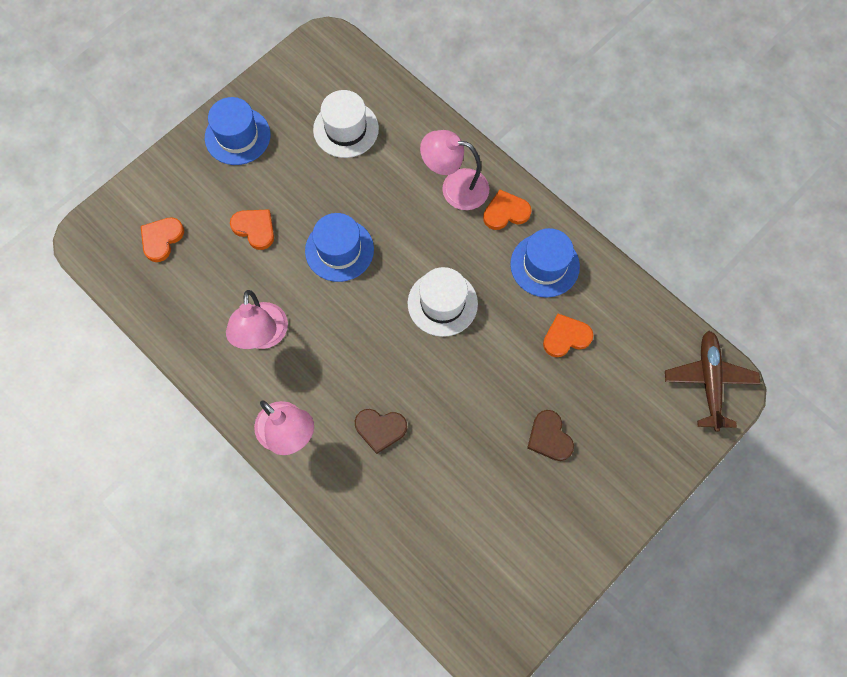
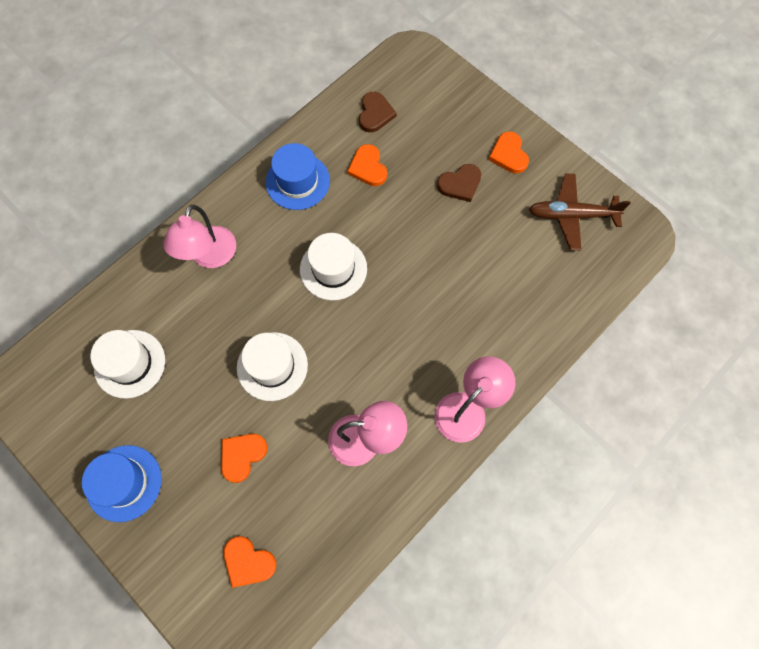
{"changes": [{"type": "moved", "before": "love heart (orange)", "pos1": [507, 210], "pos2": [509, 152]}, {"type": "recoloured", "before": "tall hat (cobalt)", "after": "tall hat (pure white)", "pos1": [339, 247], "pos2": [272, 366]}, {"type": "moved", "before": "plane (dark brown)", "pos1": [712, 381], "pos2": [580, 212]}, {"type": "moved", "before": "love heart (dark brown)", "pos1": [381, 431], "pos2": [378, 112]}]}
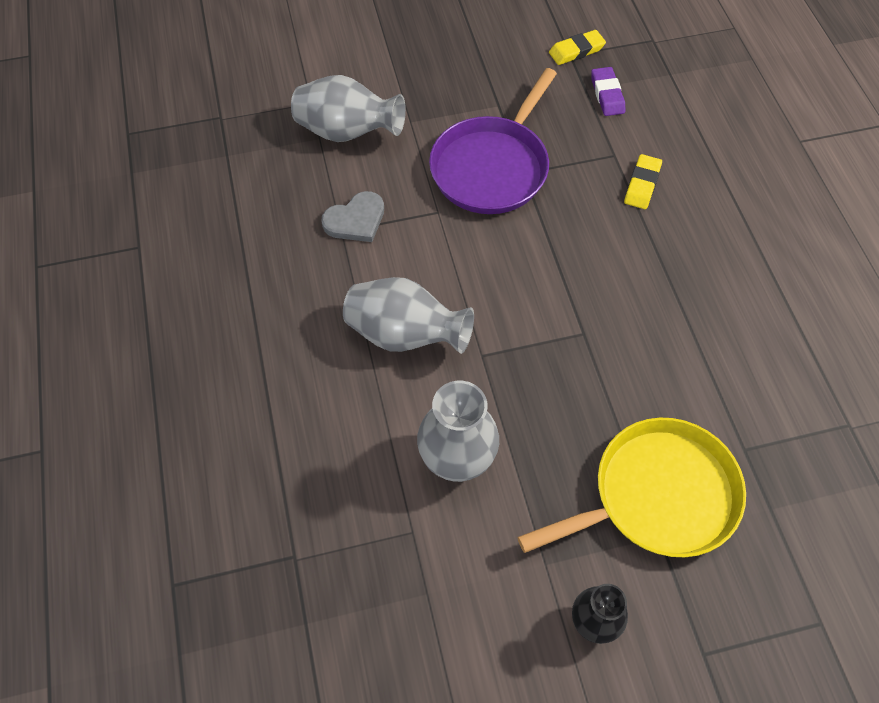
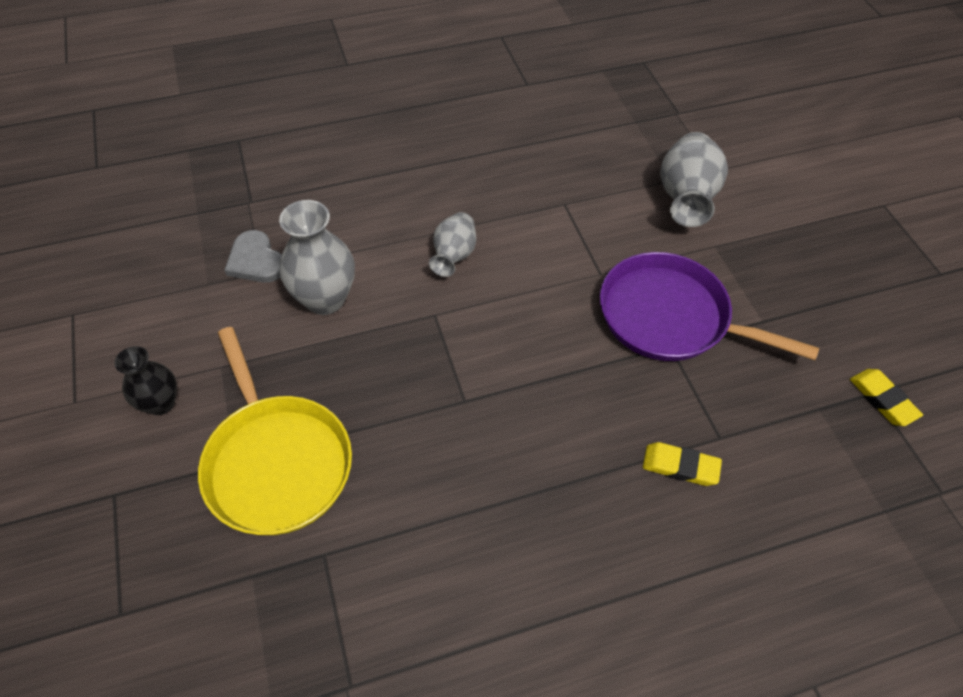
{"changes": [{"type": "removed", "before": "eraser (royal purple)", "pos1": [608, 91]}, {"type": "moved", "before": "love heart (gray)", "pos1": [352, 216], "pos2": [253, 256]}, {"type": "resized", "before": "flower vase (gray)", "pos1": [408, 315], "pos2": [452, 244], "scale": 0.63}]}
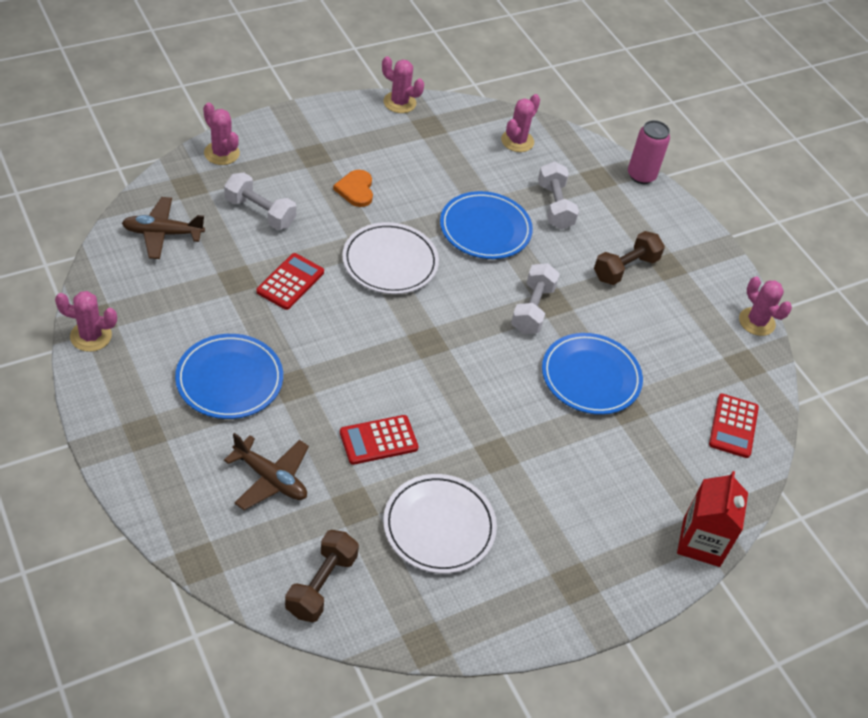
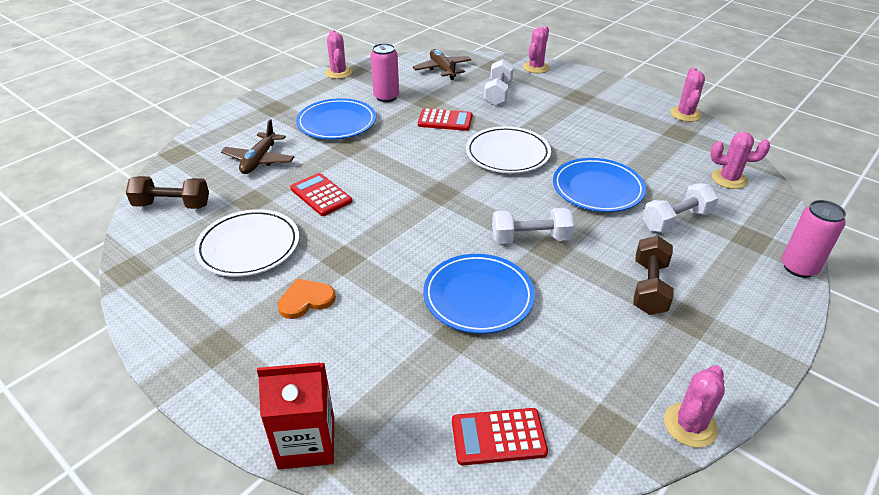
{"changes": [{"type": "moved", "before": "love heart (orange)", "pos1": [353, 188], "pos2": [307, 299]}, {"type": "turned", "before": "free weight (dark brown)", "pos1": [629, 258], "pos2": [653, 275], "turn": 75}, {"type": "added", "after": "tin (rose-pink)", "pos2": [385, 72]}]}
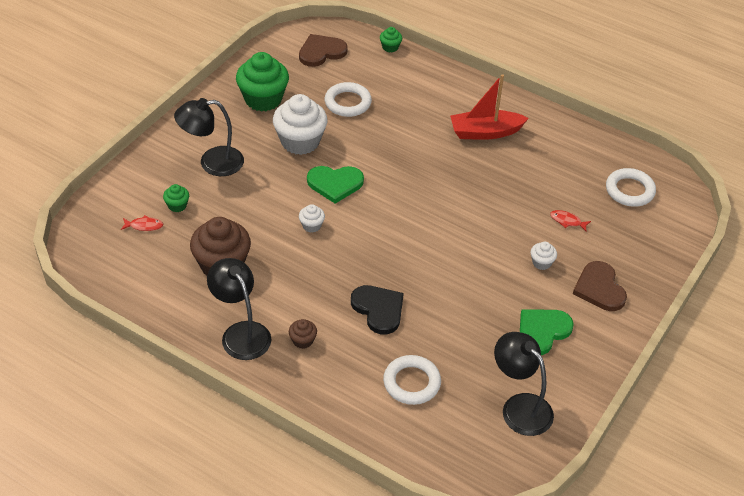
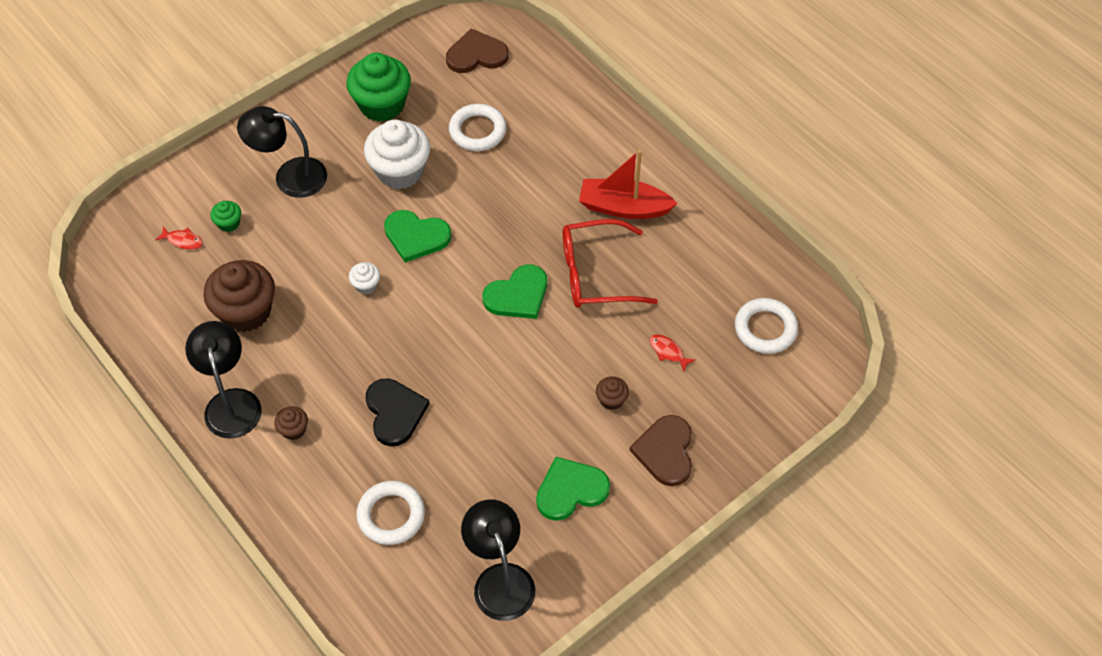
{"changes": [{"type": "removed", "before": "cupcake (emerald)", "pos1": [391, 40]}, {"type": "recoloured", "before": "cupcake (pure white)", "after": "cupcake (dark brown)", "pos1": [544, 256], "pos2": [612, 393]}, {"type": "added", "after": "eyeglasses (crimson)", "pos2": [610, 263]}, {"type": "added", "after": "love heart (emerald)", "pos2": [515, 292]}]}
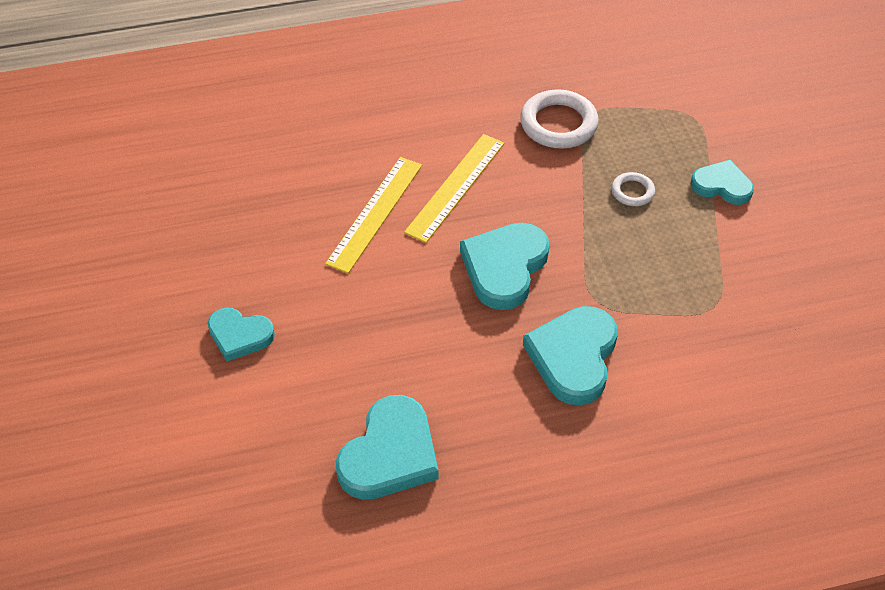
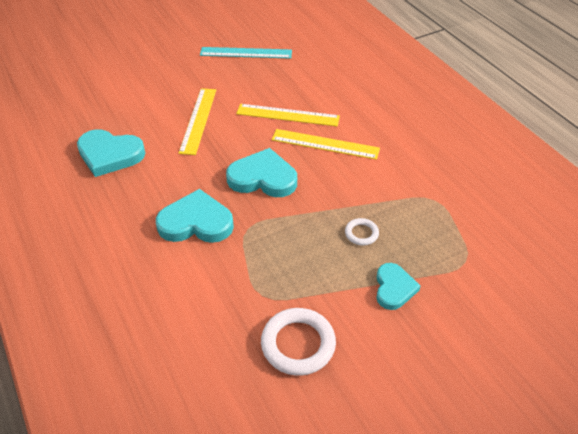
{"changes": [{"type": "moved", "before": "ring (pure white)", "pos1": [559, 119], "pos2": [298, 342]}, {"type": "removed", "before": "love heart (teal)", "pos1": [241, 334]}, {"type": "added", "after": "measuring stick (teal)", "pos2": [246, 53]}, {"type": "added", "after": "measuring stick (golden)", "pos2": [197, 121]}]}
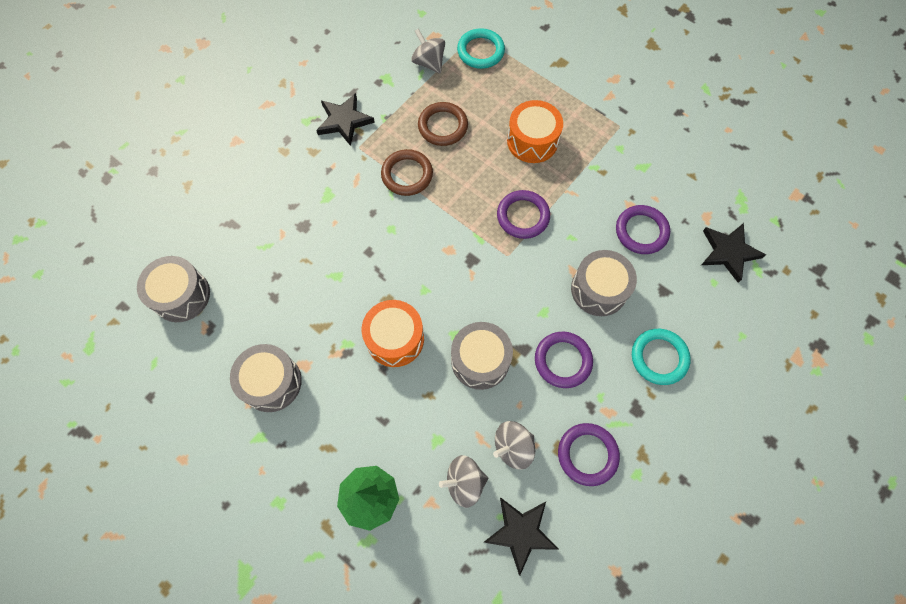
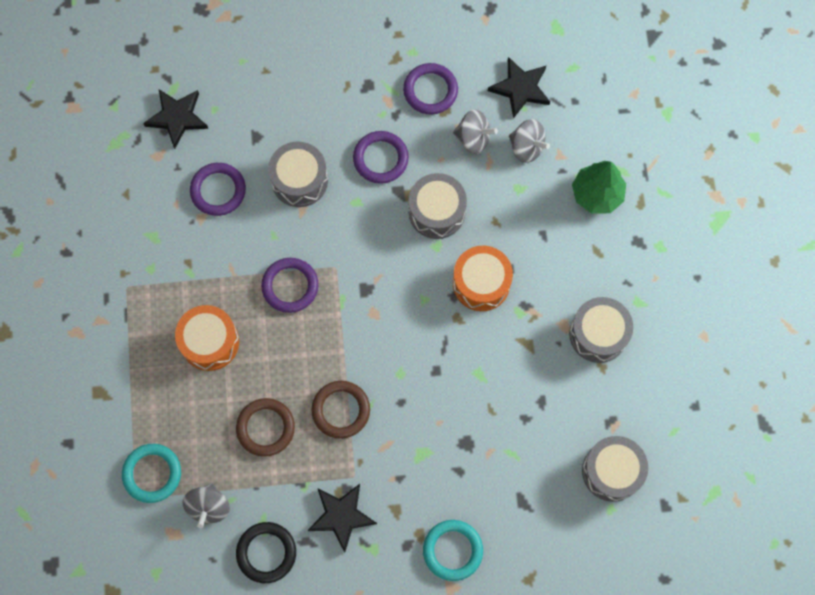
{"changes": [{"type": "moved", "before": "ring (teal)", "pos1": [661, 357], "pos2": [453, 550]}, {"type": "added", "after": "ring (black)", "pos2": [266, 552]}]}
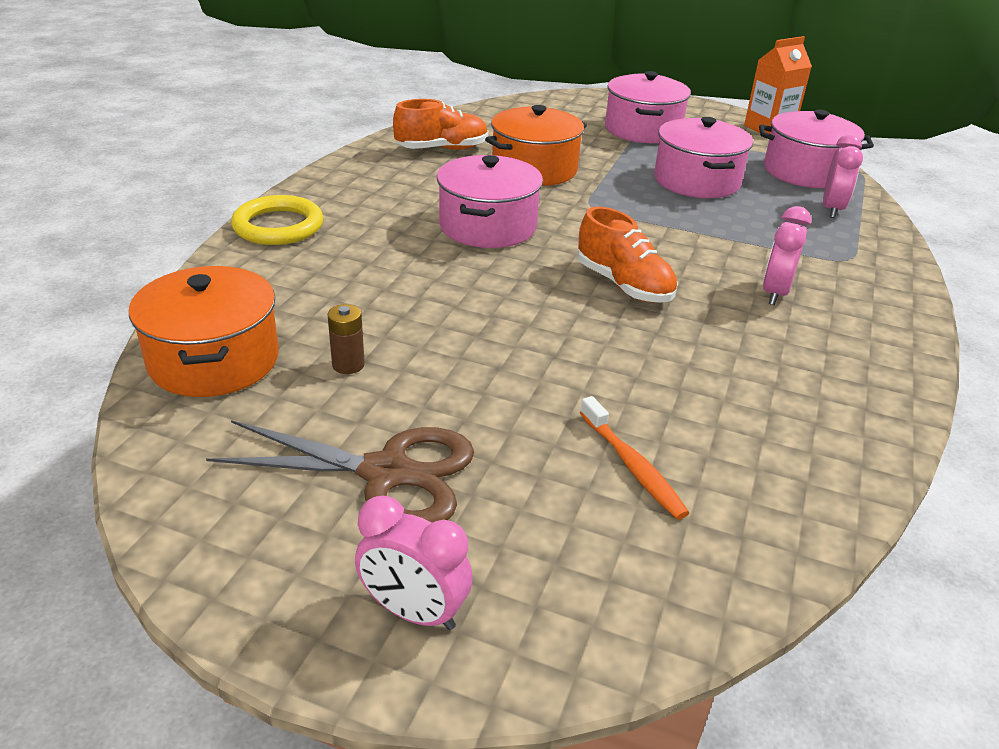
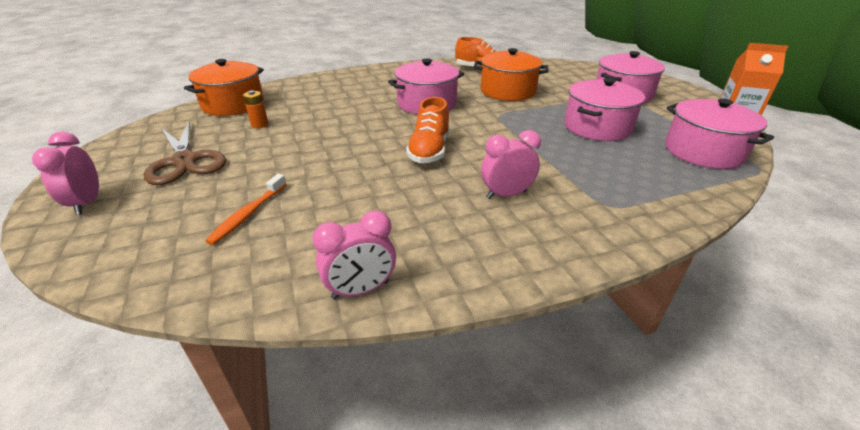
{"changes": [{"type": "moved", "before": "alarm clock (rose-pink)", "pos1": [843, 176], "pos2": [354, 255]}, {"type": "removed", "before": "ring (golden)", "pos1": [277, 220]}, {"type": "recoloured", "before": "power cell (dark brown)", "after": "power cell (orange)", "pos1": [346, 339], "pos2": [255, 109]}]}
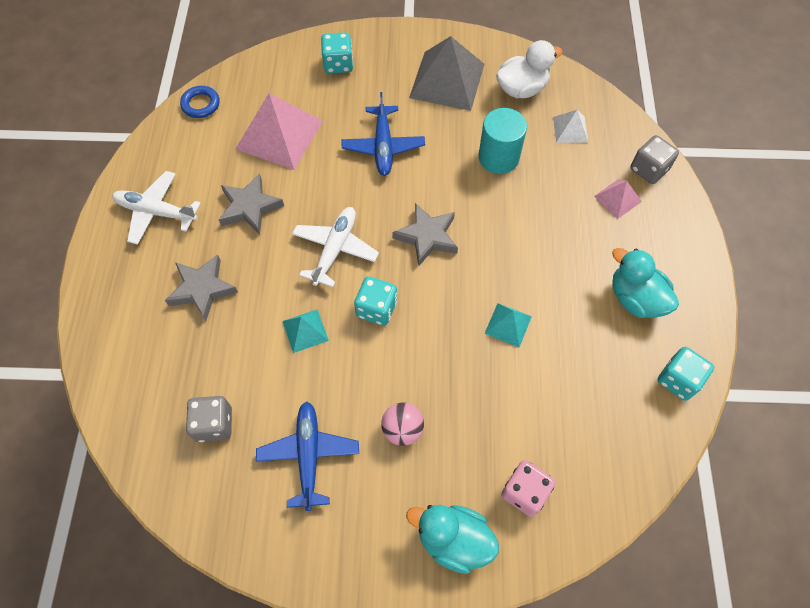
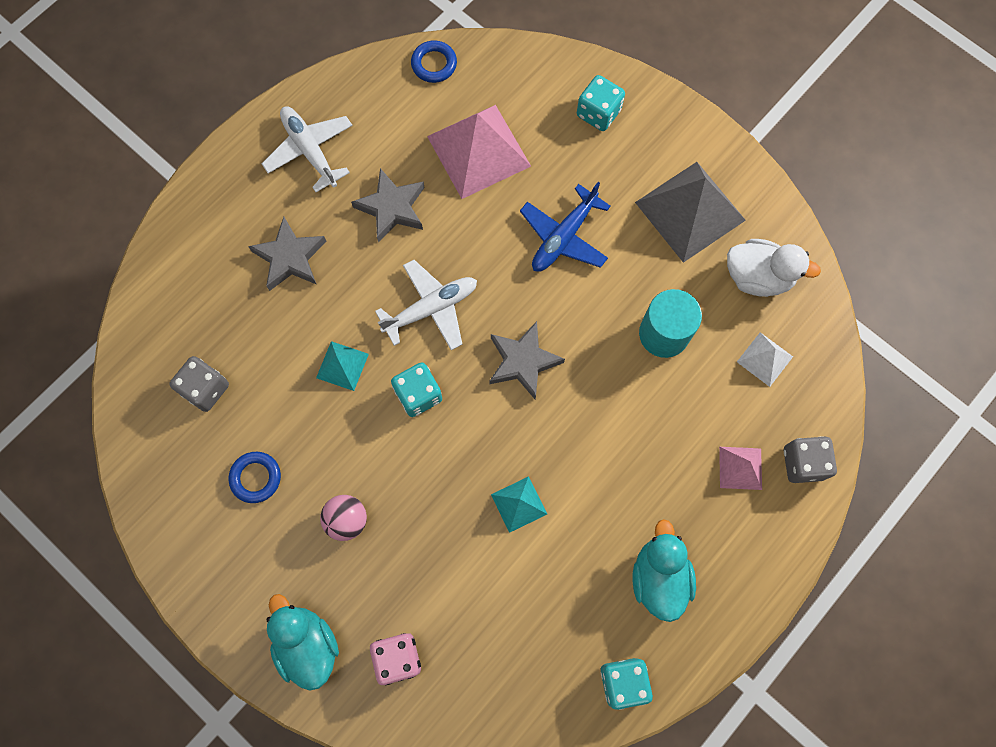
{"changes": [{"type": "replaced", "before": "plane (cobalt)", "after": "ring (cobalt)", "pos1": [307, 456], "pos2": [255, 477]}]}
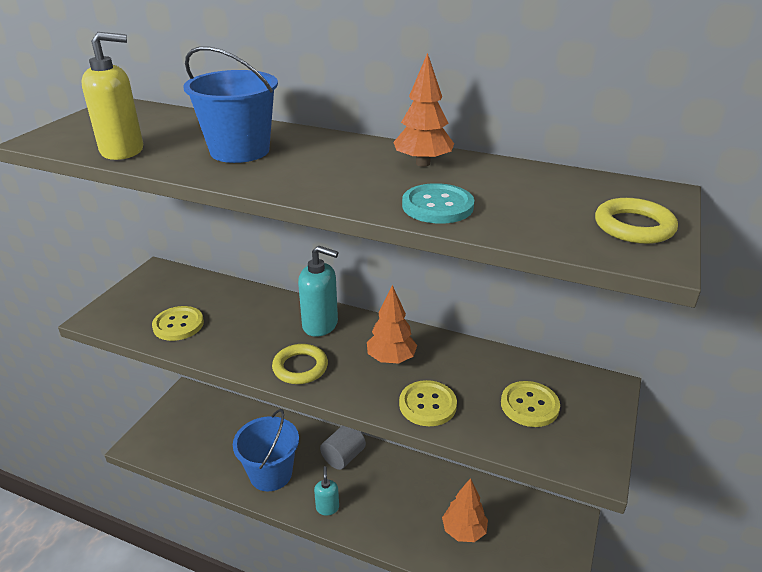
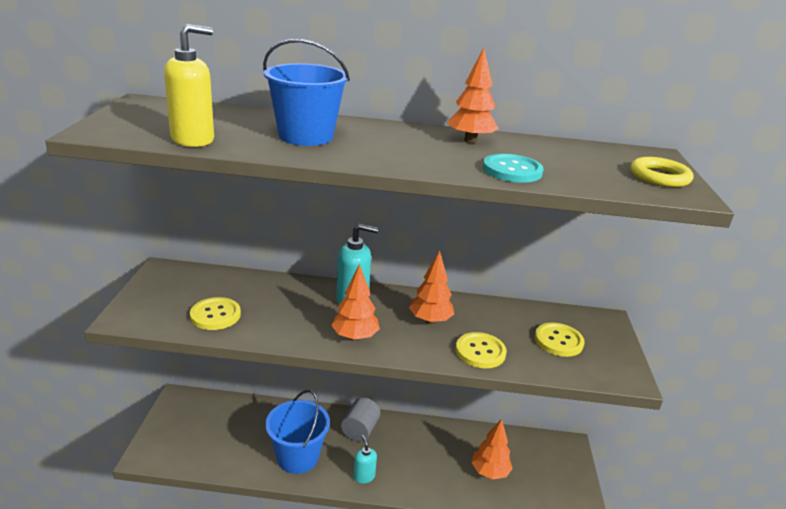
{"changes": [{"type": "replaced", "before": "ring (golden)", "after": "tree (orange)", "pos1": [300, 364], "pos2": [355, 302]}]}
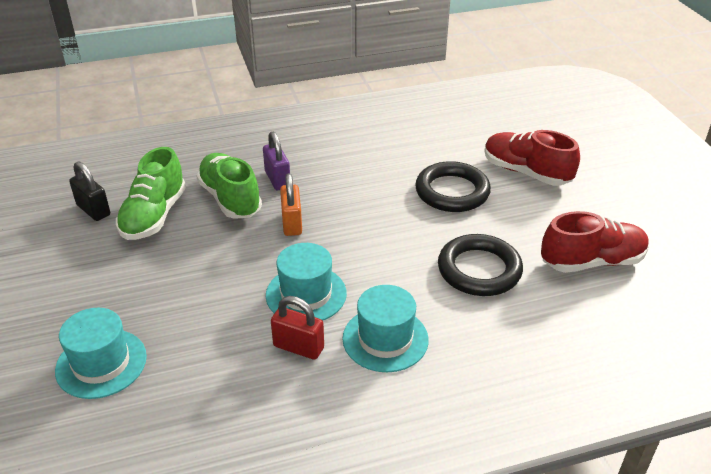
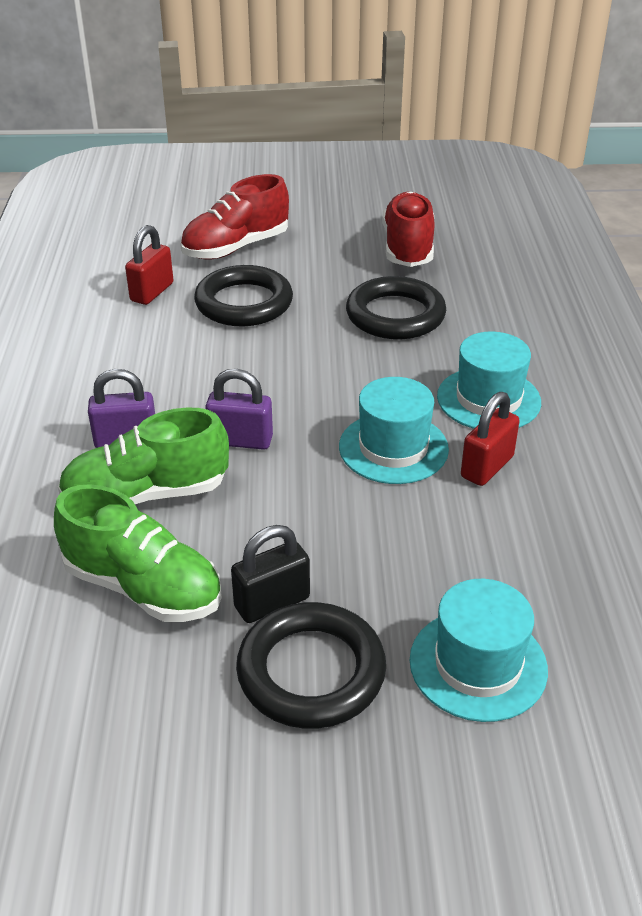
{"changes": [{"type": "moved", "before": "lock (black)", "pos1": [89, 191], "pos2": [270, 574]}, {"type": "recoloured", "before": "lock (orange)", "after": "lock (royal purple)", "pos1": [291, 204], "pos2": [239, 409]}, {"type": "added", "after": "lock (crimson)", "pos2": [149, 265]}, {"type": "added", "after": "ring (black)", "pos2": [311, 665]}]}
